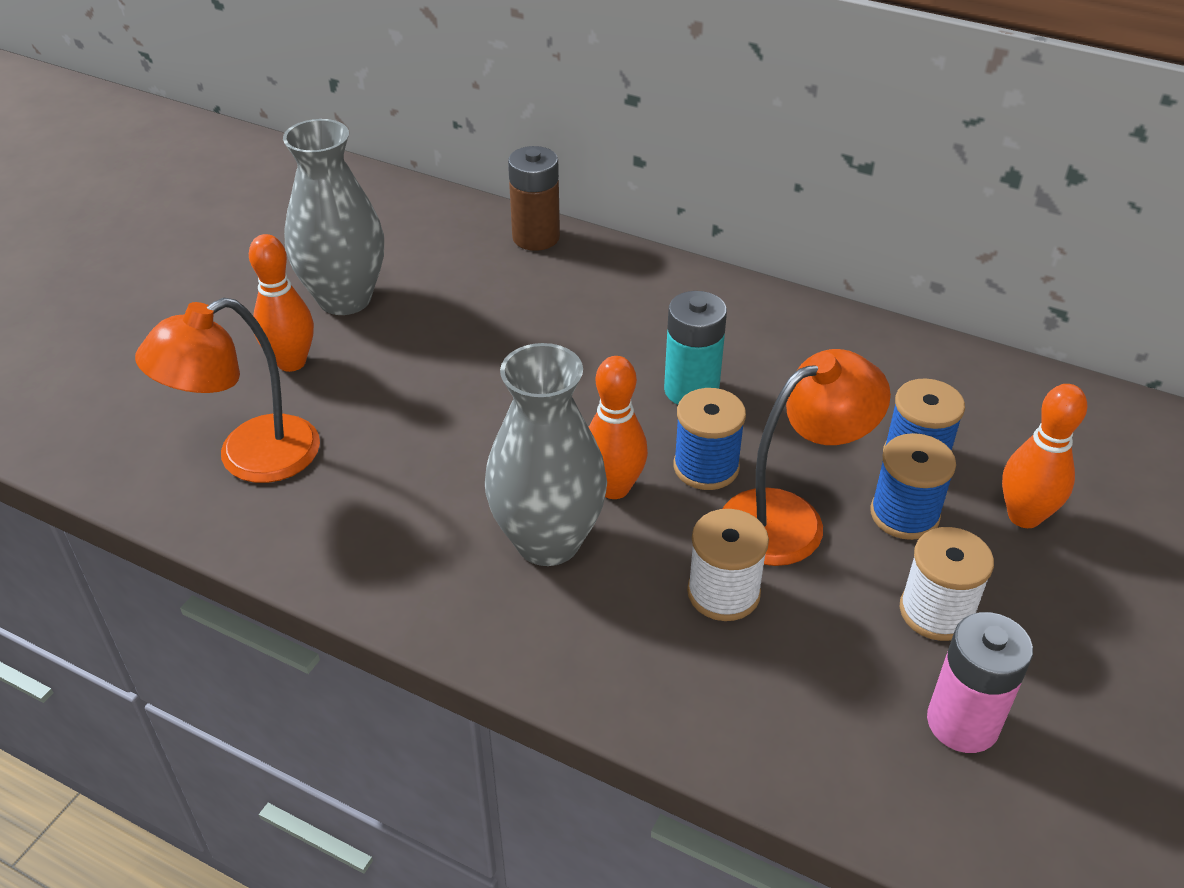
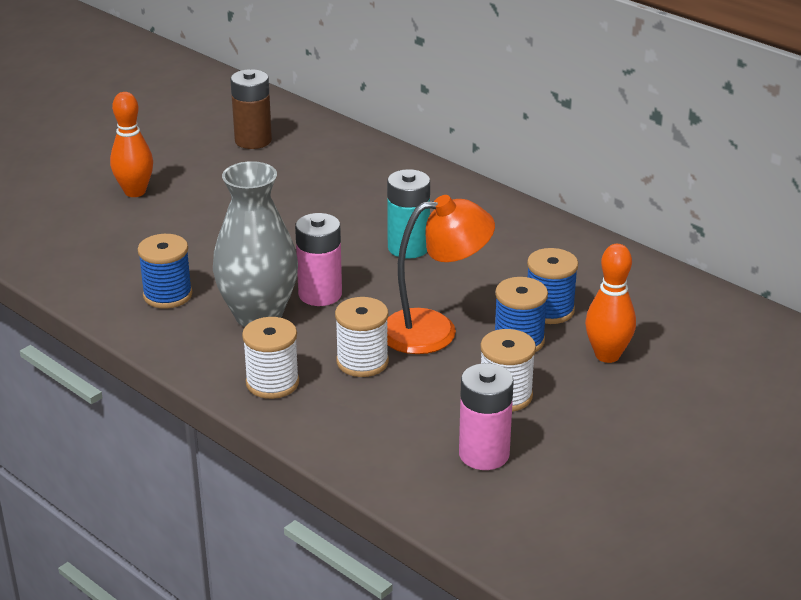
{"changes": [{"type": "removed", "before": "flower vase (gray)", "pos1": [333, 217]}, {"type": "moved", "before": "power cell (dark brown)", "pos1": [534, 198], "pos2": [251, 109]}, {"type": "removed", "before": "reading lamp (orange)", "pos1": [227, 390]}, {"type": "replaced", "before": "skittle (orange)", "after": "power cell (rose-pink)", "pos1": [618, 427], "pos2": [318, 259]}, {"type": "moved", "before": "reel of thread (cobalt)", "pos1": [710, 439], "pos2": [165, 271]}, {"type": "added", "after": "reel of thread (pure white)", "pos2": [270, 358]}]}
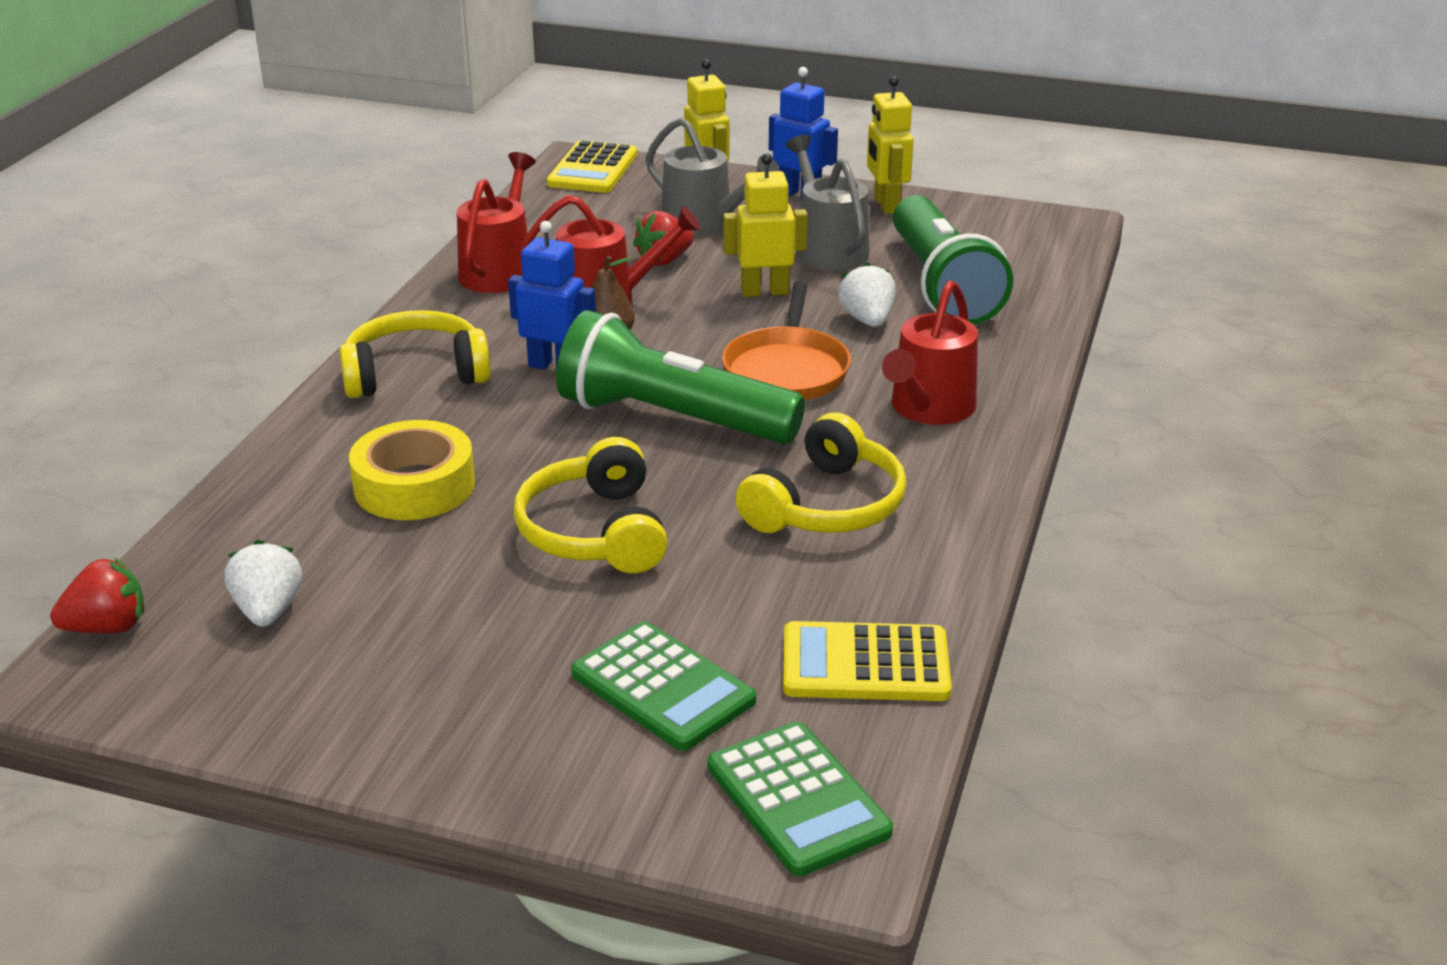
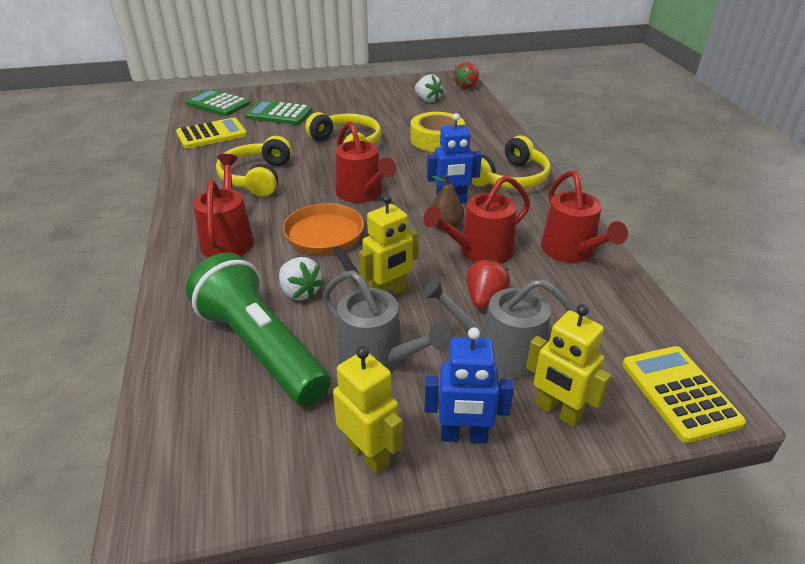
{"changes": [{"type": "replaced", "before": "flashlight (emerald)", "after": "watering pot (crimson)", "pos1": [680, 377], "pos2": [365, 162]}]}
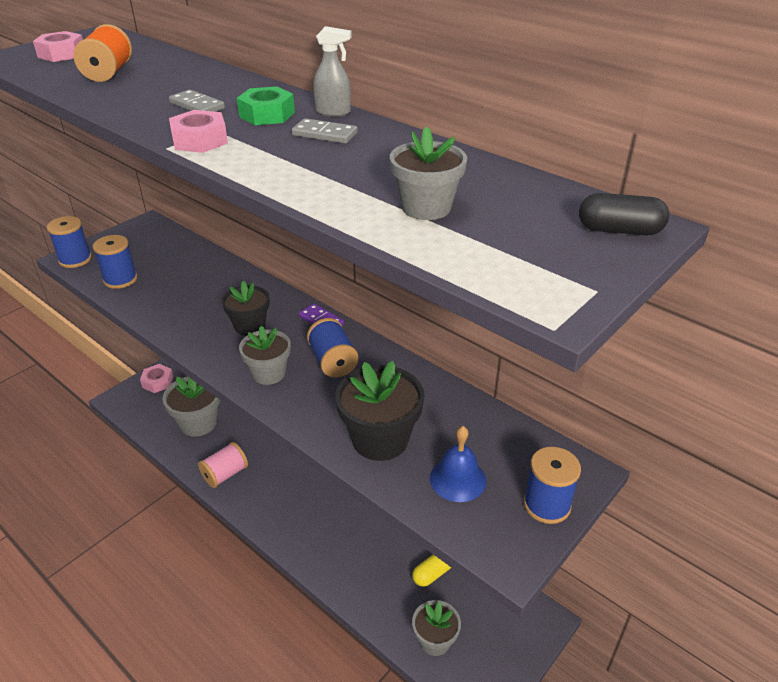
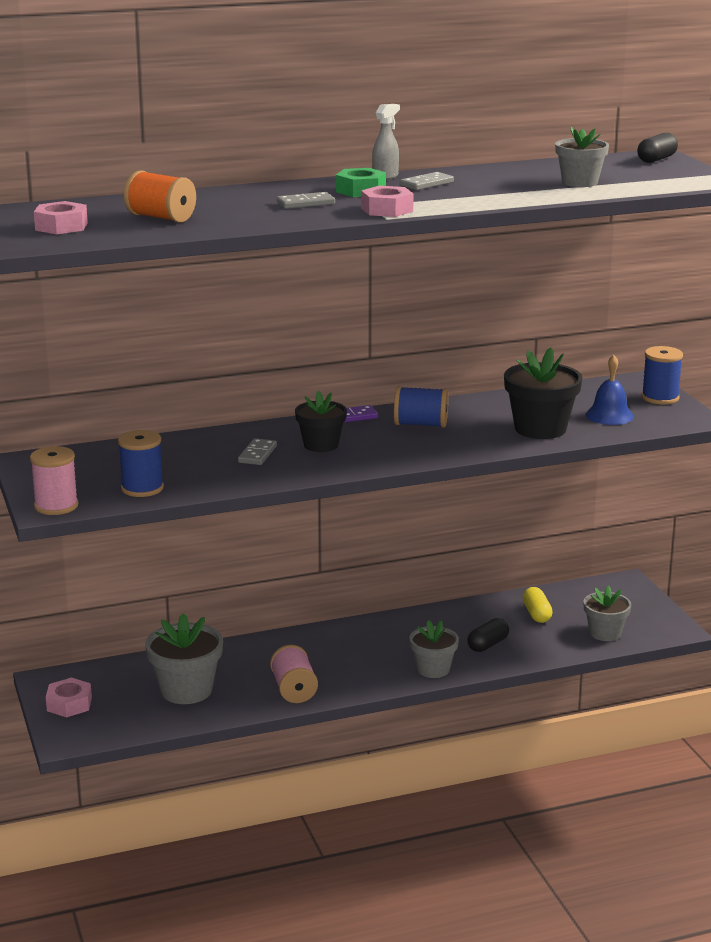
{"changes": [{"type": "recoloured", "before": "reel of thread (cobalt)", "after": "reel of thread (rose-pink)", "pos1": [69, 242], "pos2": [54, 480]}, {"type": "moved", "before": "flower pot (gray)", "pos1": [265, 355], "pos2": [434, 649]}, {"type": "added", "after": "domino piece (gray)", "pos2": [257, 451]}, {"type": "added", "after": "capsule (black)", "pos2": [488, 635]}]}
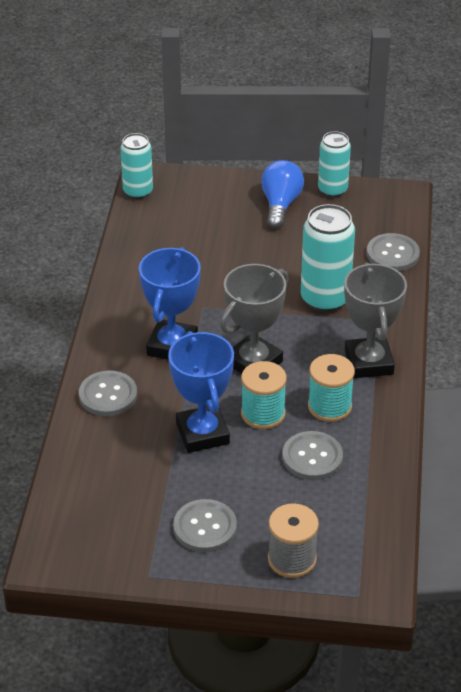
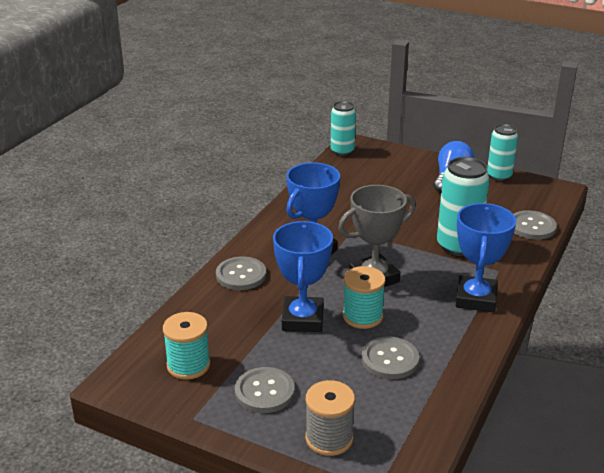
{"changes": [{"type": "recoloured", "before": "award cup (gray)", "after": "award cup (cobalt)", "pos1": [375, 320], "pos2": [486, 257]}, {"type": "moved", "before": "reel of thread (teal)", "pos1": [331, 388], "pos2": [186, 346]}]}
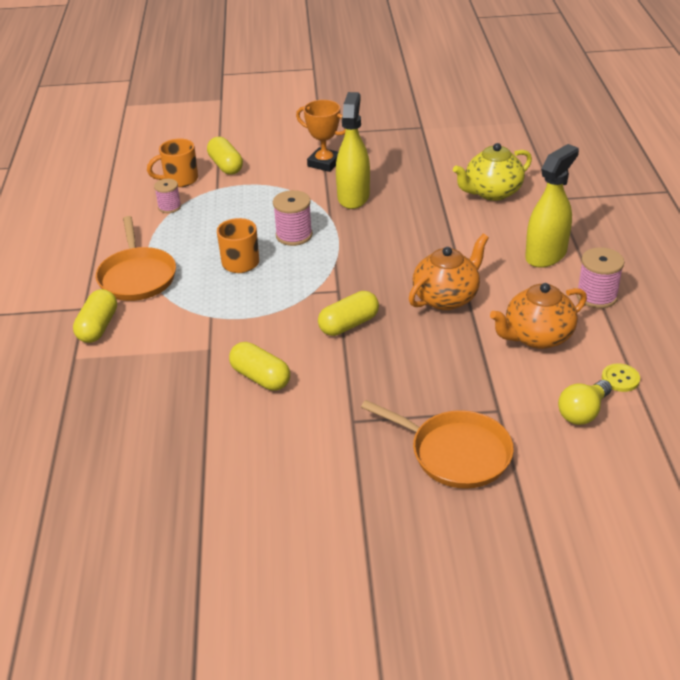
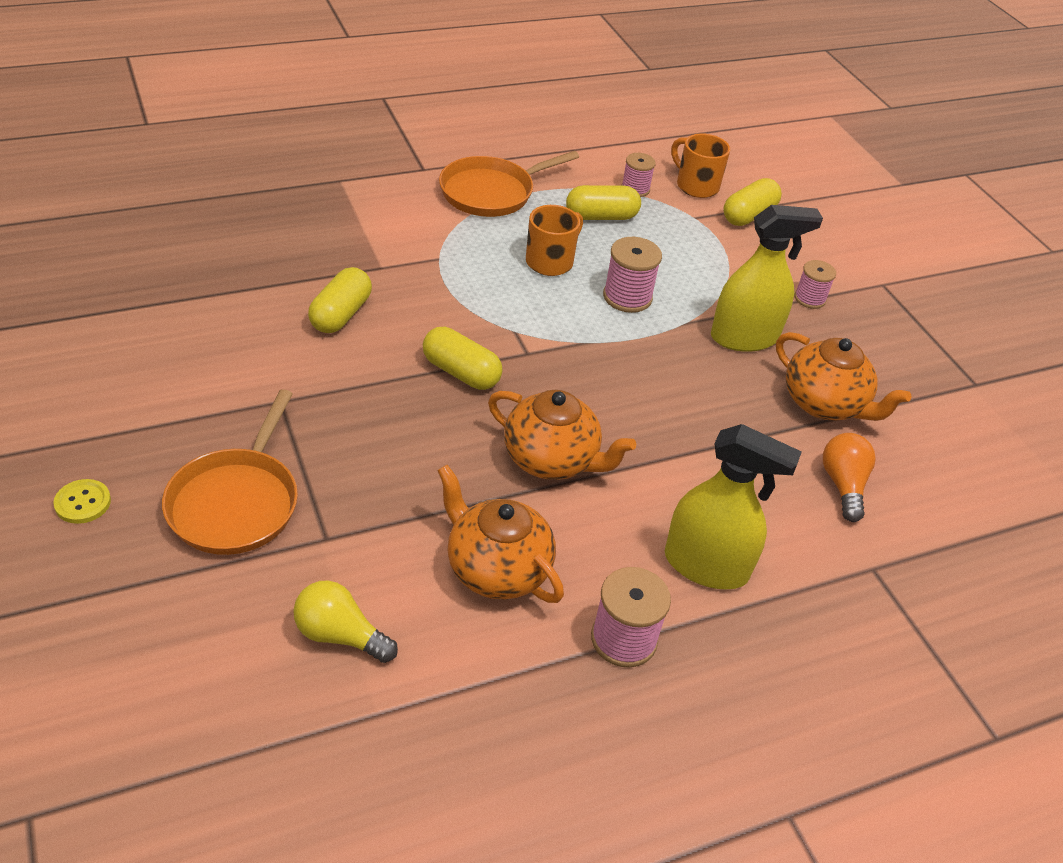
{"changes": [{"type": "replaced", "before": "award cup (orange)", "after": "reel of thread (rose-pink)", "pos1": [321, 136], "pos2": [815, 284]}, {"type": "replaced", "before": "china teapot (golden)", "after": "lightbulb (orange)", "pos1": [492, 172], "pos2": [849, 477]}, {"type": "moved", "before": "capsule (golden)", "pos1": [95, 316], "pos2": [603, 202]}, {"type": "moved", "before": "shirt button (golden)", "pos1": [621, 377], "pos2": [82, 501]}, {"type": "added", "after": "china teapot (orange)", "pos2": [843, 376]}]}
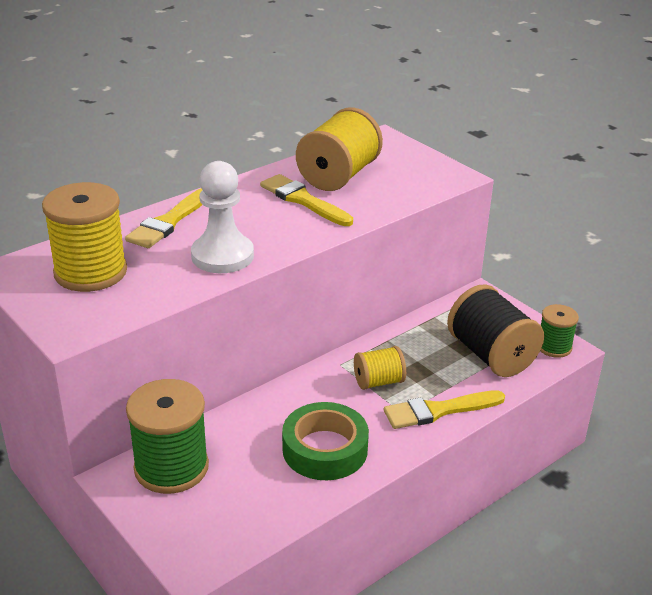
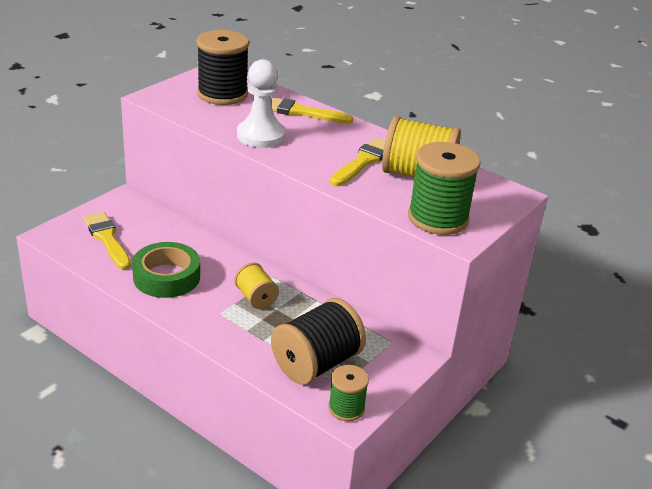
{"changes": [{"type": "recoloured", "before": "reel of thread (golden)", "after": "reel of thread (black)", "pos1": [84, 237], "pos2": [223, 67]}, {"type": "moved", "before": "reel of thread (emerald)", "pos1": [167, 436], "pos2": [444, 188]}, {"type": "moved", "before": "paintbrush (golden)", "pos1": [444, 409], "pos2": [107, 241]}]}
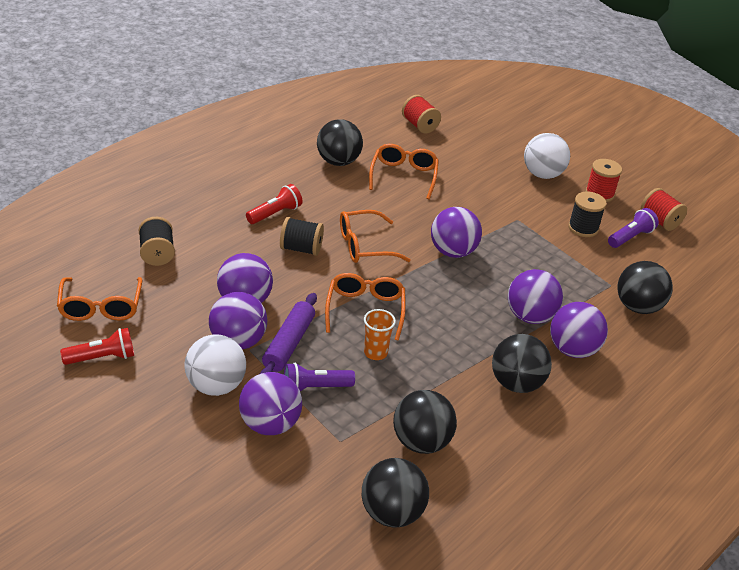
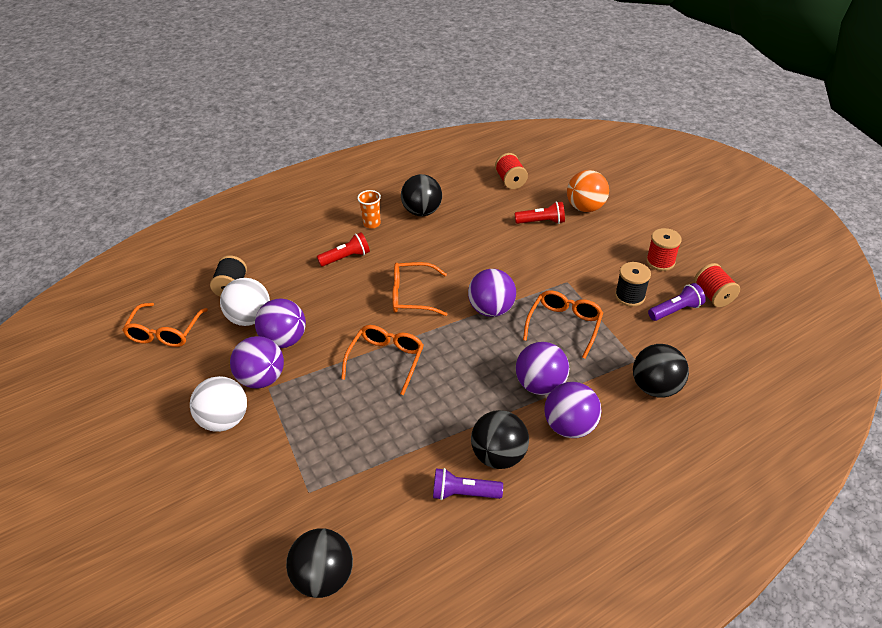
{"changes": [{"type": "moved", "before": "sphere (pure white)", "pos1": [547, 156], "pos2": [245, 302]}, {"type": "moved", "before": "eyeglasses (orange)", "pos1": [404, 171], "pos2": [563, 324]}, {"type": "removed", "before": "reel of thread (black)", "pos1": [302, 236]}, {"type": "removed", "before": "dough roller (royal purple)", "pos1": [288, 333]}, {"type": "moved", "before": "cup (orange)", "pos1": [380, 334], "pos2": [369, 209]}, {"type": "moved", "before": "flashlight (crimson)", "pos1": [97, 346], "pos2": [540, 212]}, {"type": "moved", "before": "flashlight (royal purple)", "pos1": [319, 377], "pos2": [468, 484]}, {"type": "removed", "before": "sphere (royal purple)", "pos1": [270, 403]}, {"type": "removed", "before": "sphere (black)", "pos1": [425, 422]}, {"type": "added", "after": "sphere (orange)", "pos2": [588, 191]}]}
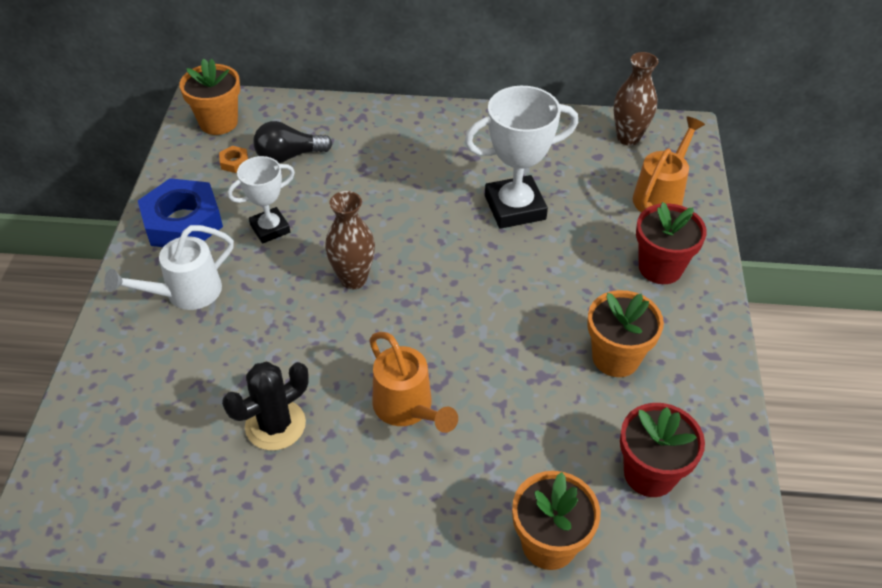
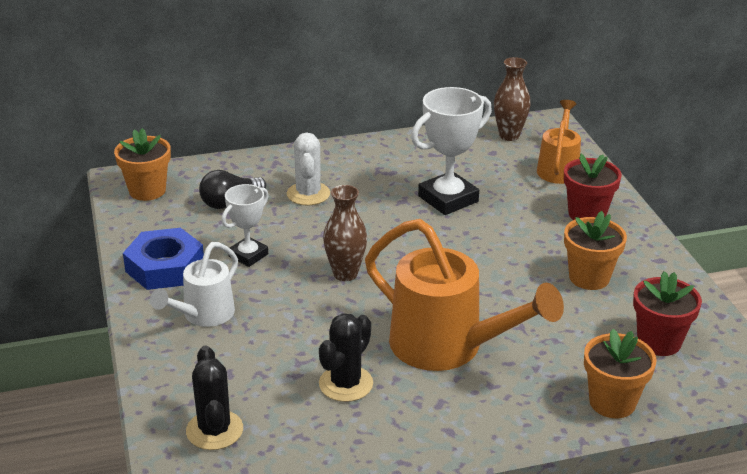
{"changes": [{"type": "removed", "before": "hexagon nut (orange)", "pos1": [233, 159]}, {"type": "resized", "before": "watering pot (orange)", "pos1": [413, 382], "pos2": [464, 295], "scale": 1.74}, {"type": "added", "after": "prickly plant (pure white)", "pos2": [308, 169]}, {"type": "added", "after": "prickly plant (black)", "pos2": [214, 398]}]}
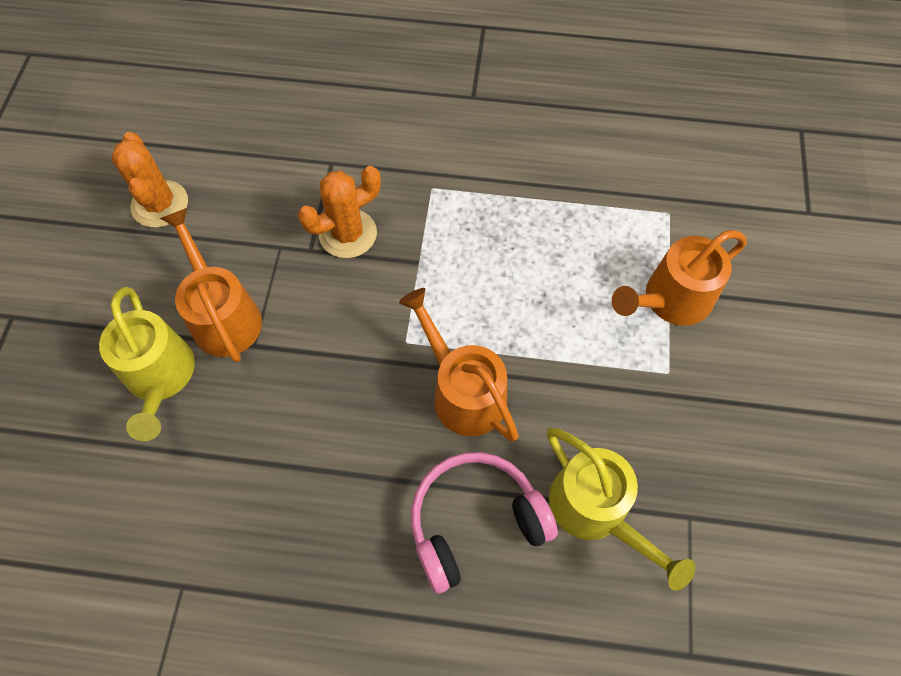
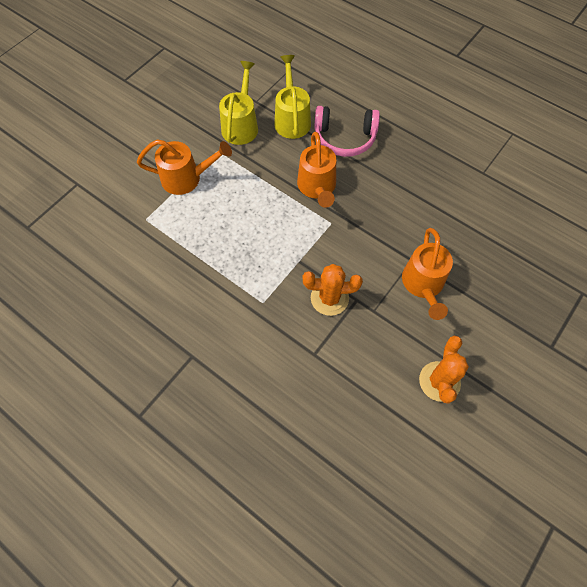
{"changes": [{"type": "moved", "before": "watering pot (golden)", "pos1": [147, 364], "pos2": [238, 103]}]}
